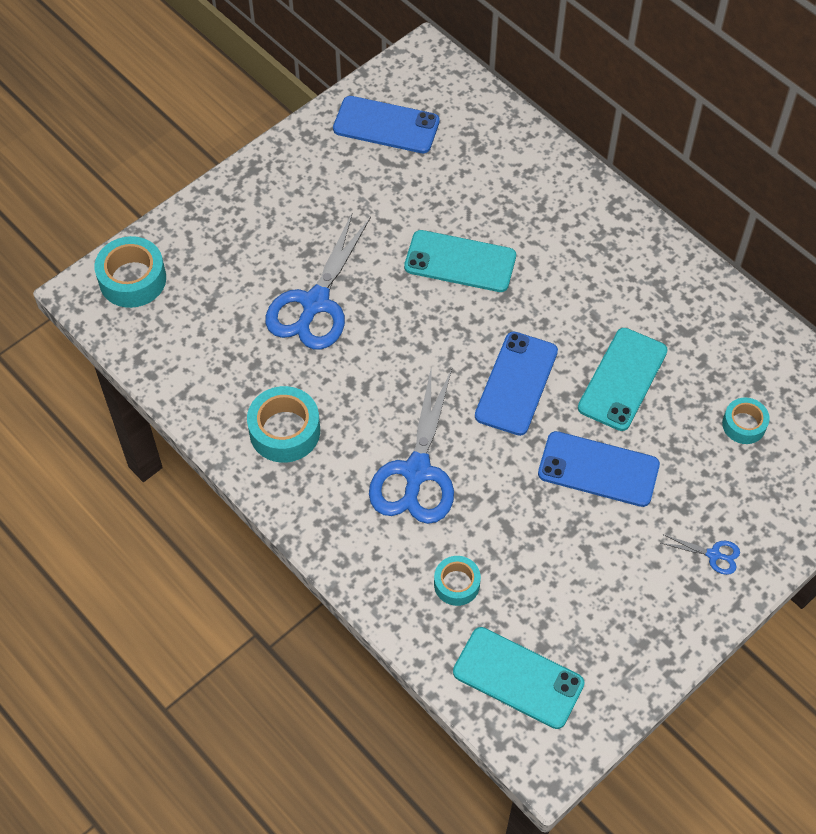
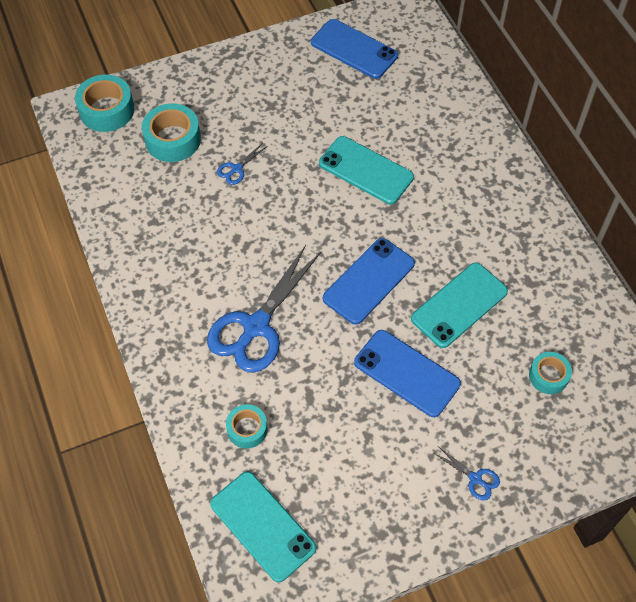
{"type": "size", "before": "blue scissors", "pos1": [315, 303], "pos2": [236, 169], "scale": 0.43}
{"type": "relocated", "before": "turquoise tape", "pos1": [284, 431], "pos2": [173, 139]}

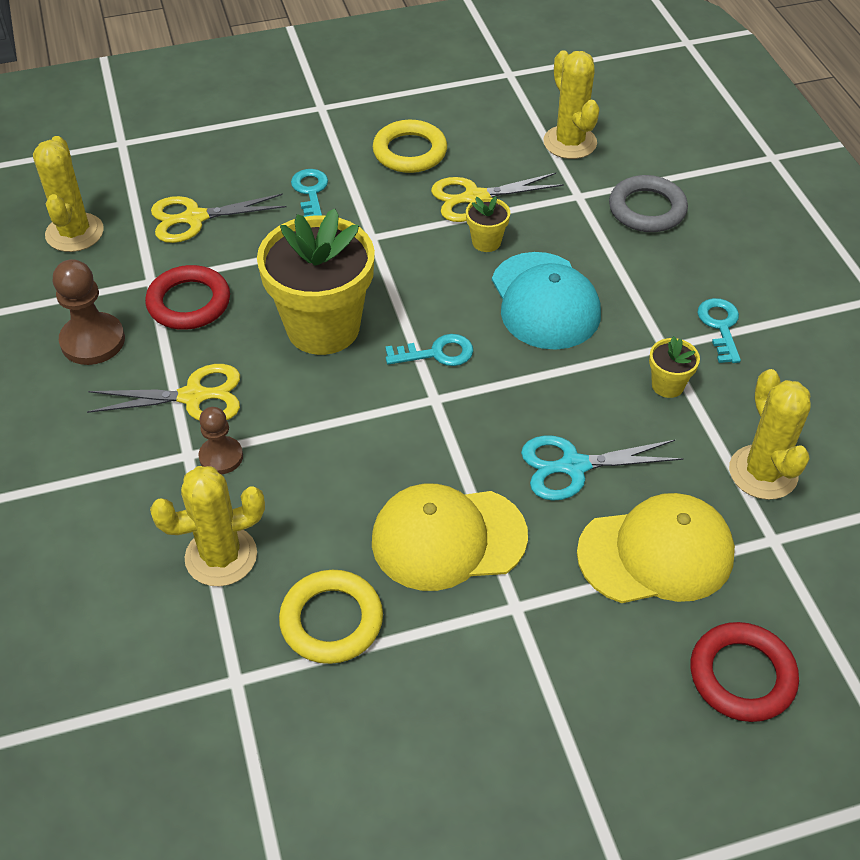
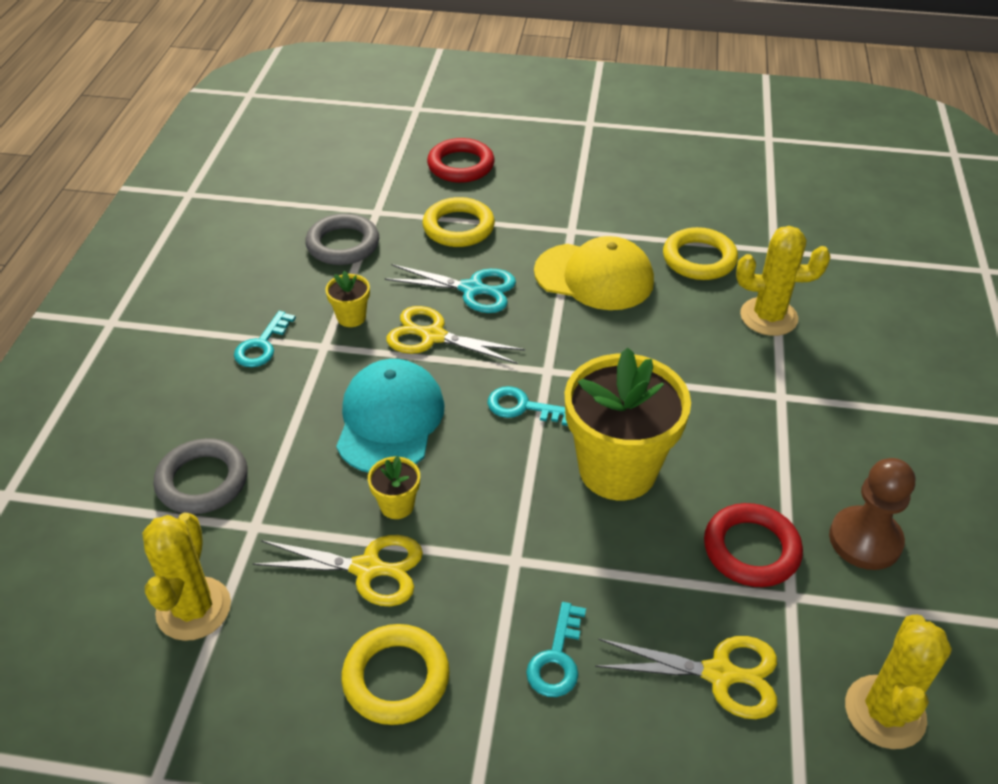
{"type": "relocated", "before": "yellow scissors", "pos1": [194, 397], "pos2": [432, 336]}
{"type": "exchanged", "before": "yellow cactus", "after": "grey ring", "pos1": [763, 472], "pos2": [343, 244]}
{"type": "missing", "before": "brown pawn", "pos1": [221, 457]}
{"type": "exchanged", "before": "yellow cap", "after": "yellow ring", "pos1": [656, 553], "pos2": [458, 227]}

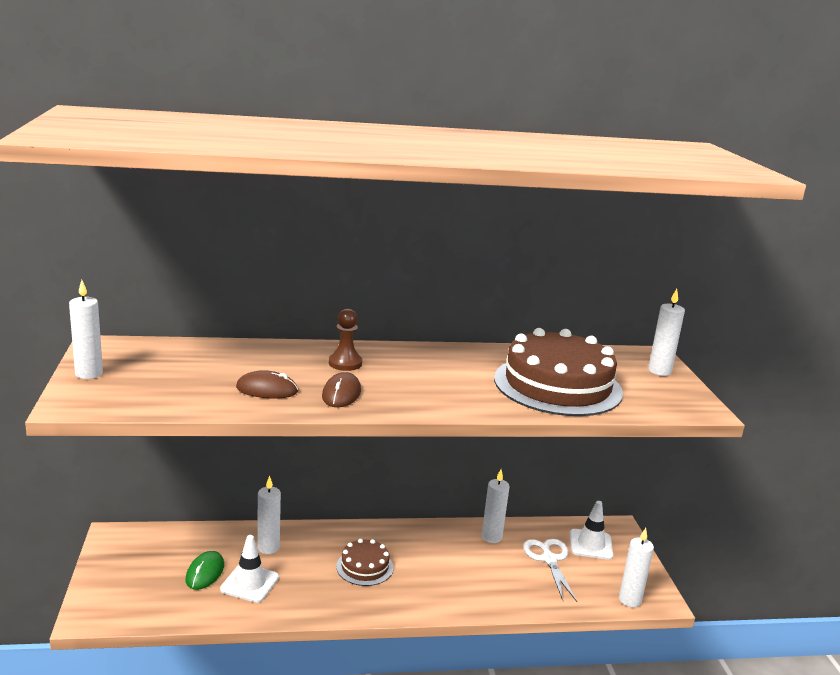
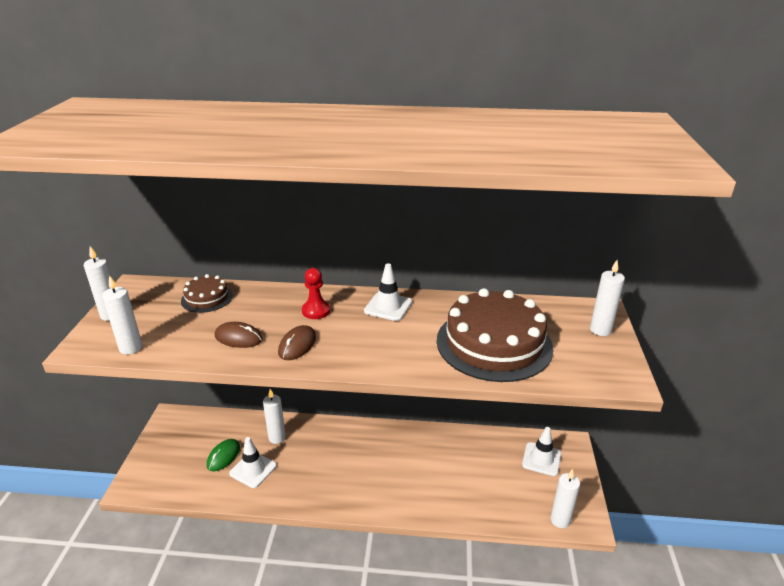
{"type": "colour", "before": "brown pawn", "after": "red pawn", "pos1": [345, 363], "pos2": [316, 311]}
{"type": "relocated", "before": "white candle", "pos1": [491, 537], "pos2": [131, 348]}
{"type": "relocated", "before": "brown cake", "pos1": [364, 567], "pos2": [207, 298]}
{"type": "missing", "before": "white scissors", "pos1": [549, 559]}
{"type": "appeared", "after": "white traffic cone", "pos2": [388, 307]}

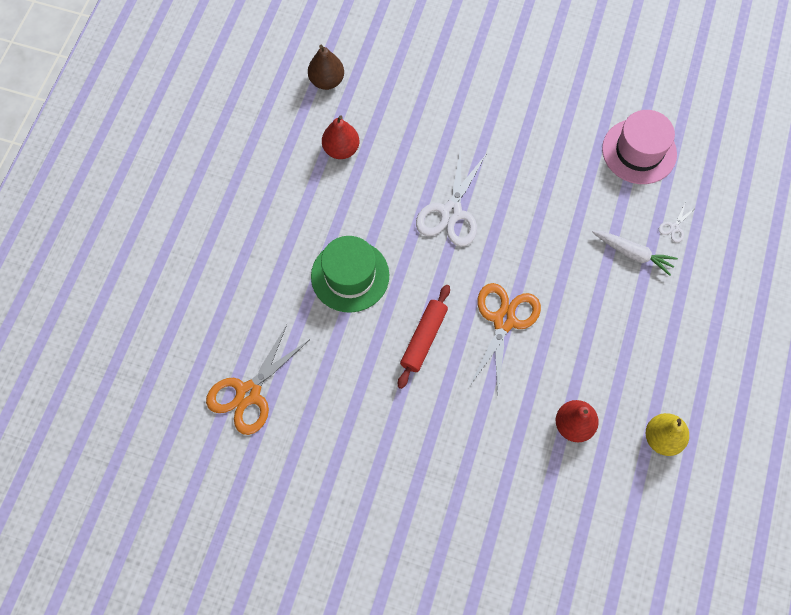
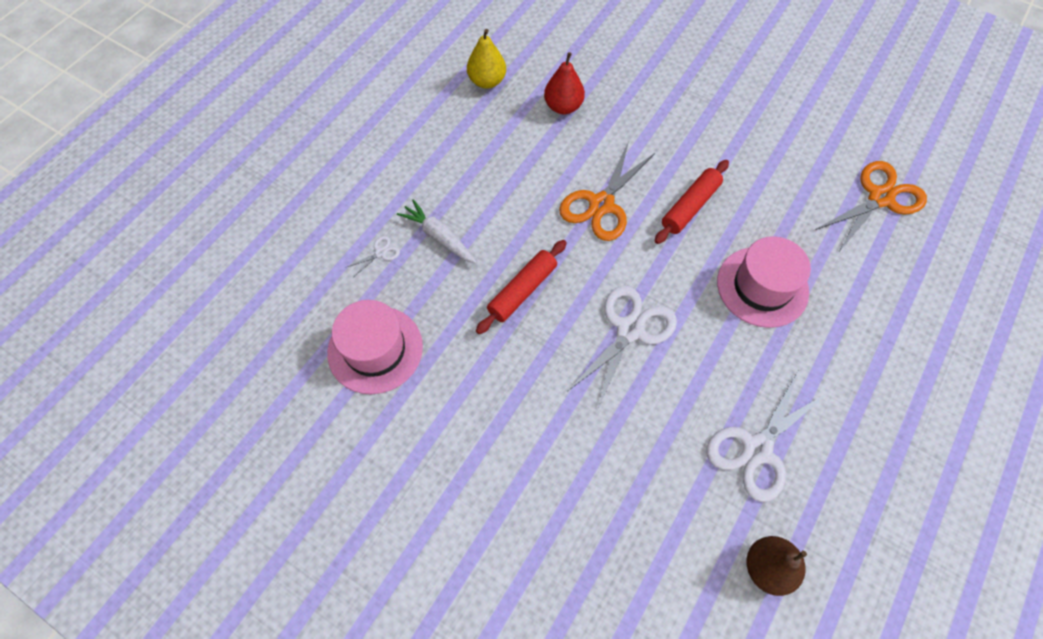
{"type": "exchanged", "before": "red pear", "after": "white scissors", "pos1": [341, 149], "pos2": [756, 449]}
{"type": "colour", "before": "green hat", "after": "pink hat", "pos1": [350, 276], "pos2": [762, 286]}
{"type": "appeared", "after": "red rolling pin", "pos2": [522, 291]}

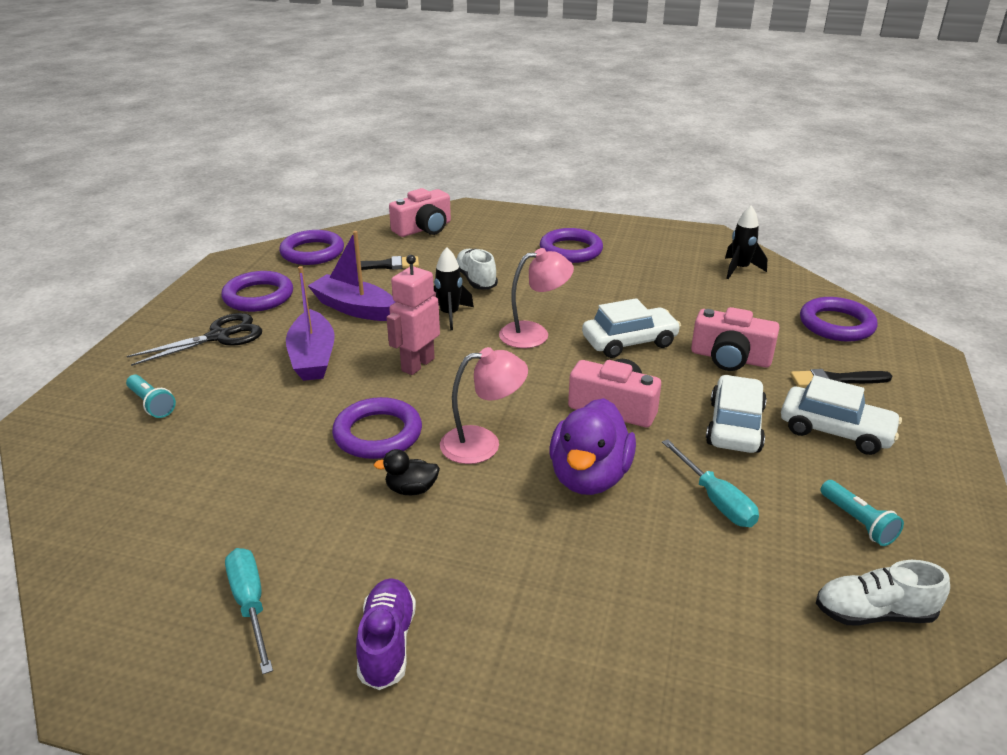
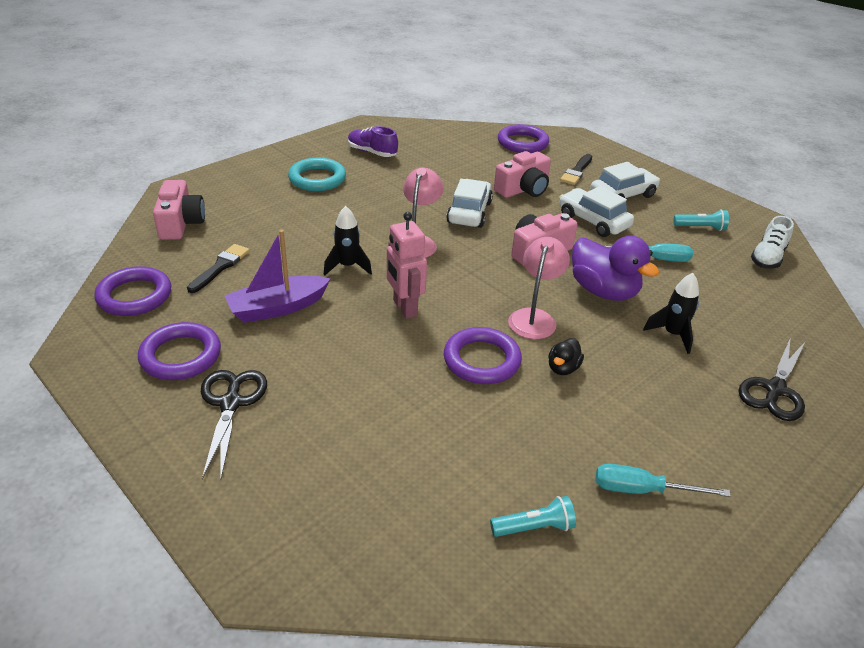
{"type": "relocated", "before": "black rocket", "pos1": [739, 269], "pos2": [672, 335]}
{"type": "colour", "before": "purple ring", "after": "turquoise ring", "pos1": [571, 250], "pos2": [317, 179]}
{"type": "missing", "before": "white shoe", "pos1": [476, 280]}
{"type": "missing", "before": "purple boat", "pos1": [313, 357]}
{"type": "relocated", "before": "turquoise flashlight", "pos1": [151, 404], "pos2": [534, 527]}
{"type": "relocated", "before": "purple shoe", "pos1": [387, 643], "pos2": [372, 152]}
{"type": "appeared", "after": "black scissors", "pos2": [775, 389]}

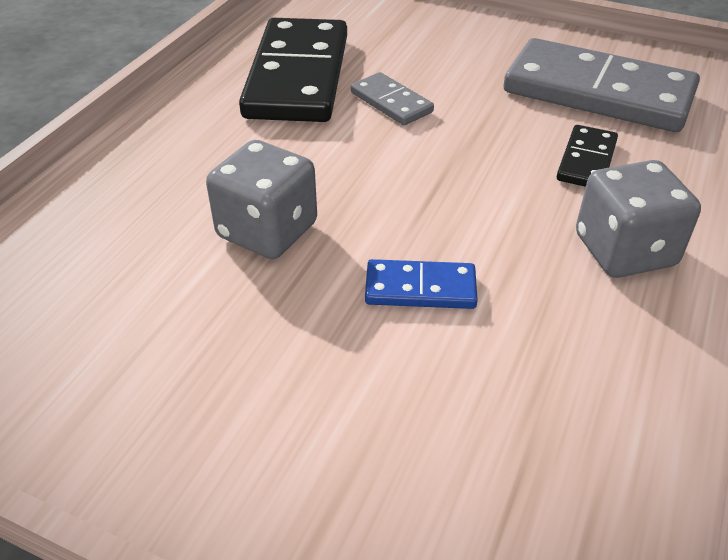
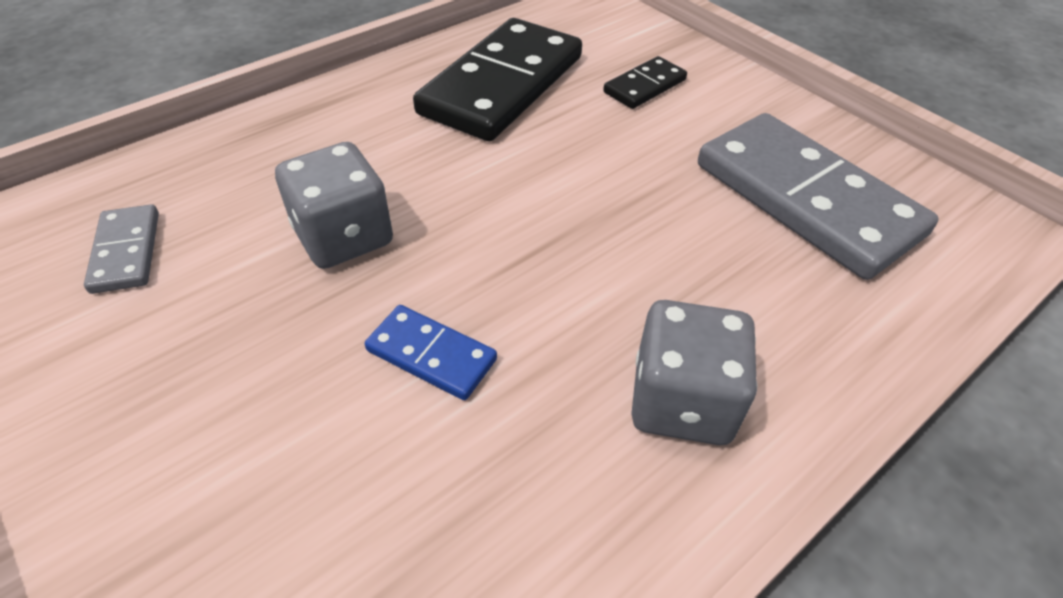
{"type": "relocated", "before": "grey domino", "pos1": [391, 102], "pos2": [126, 252]}
{"type": "relocated", "before": "black domino", "pos1": [586, 160], "pos2": [644, 86]}

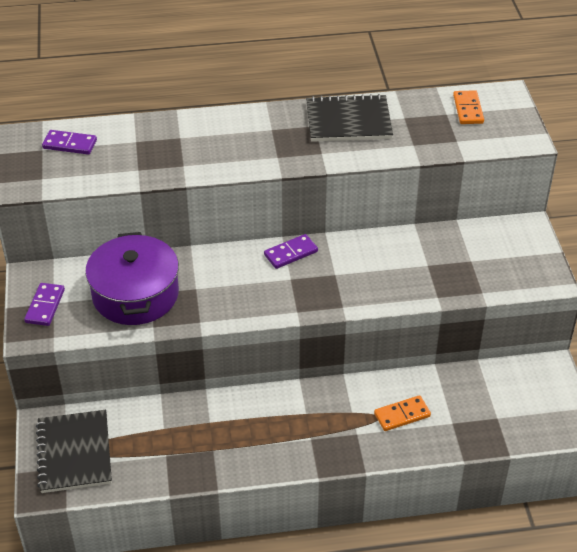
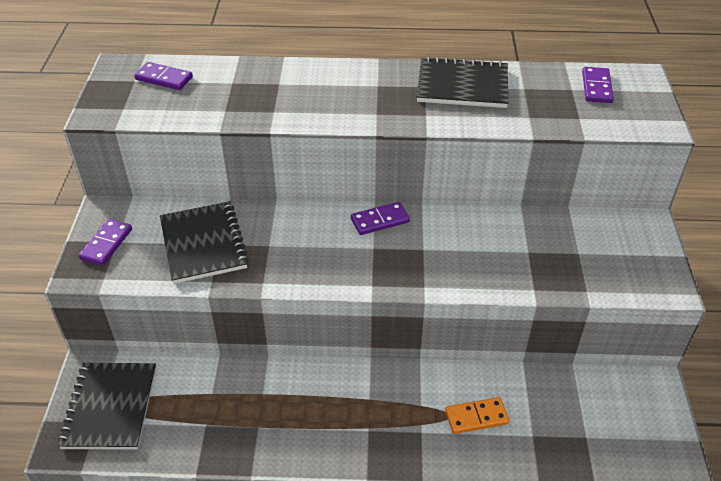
{"type": "colour", "before": "orange domino", "after": "purple domino", "pos1": [468, 109], "pos2": [596, 87]}
{"type": "exchanged", "before": "purple pot", "after": "black notebook", "pos1": [135, 294], "pos2": [203, 244]}

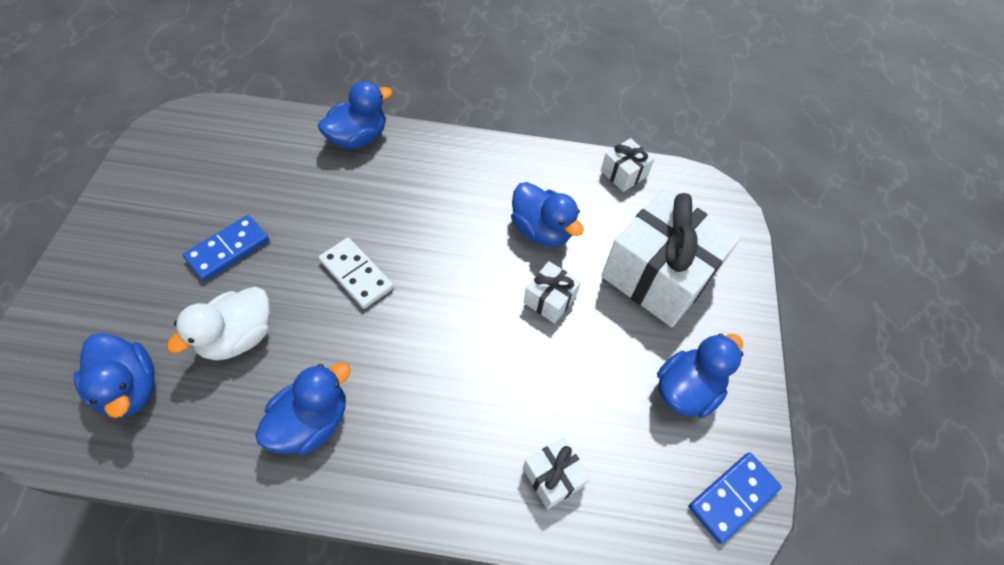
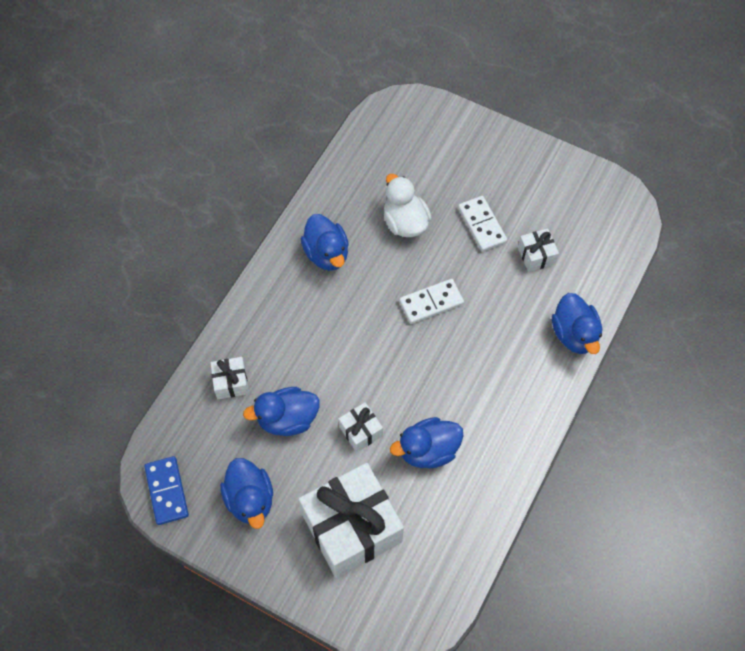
{"type": "relocated", "before": "white gift", "pos1": [623, 173], "pos2": [536, 256]}
{"type": "colour", "before": "blue domino", "after": "white domino", "pos1": [228, 249], "pos2": [482, 225]}
{"type": "relocated", "before": "blue duck", "pos1": [130, 388], "pos2": [287, 419]}

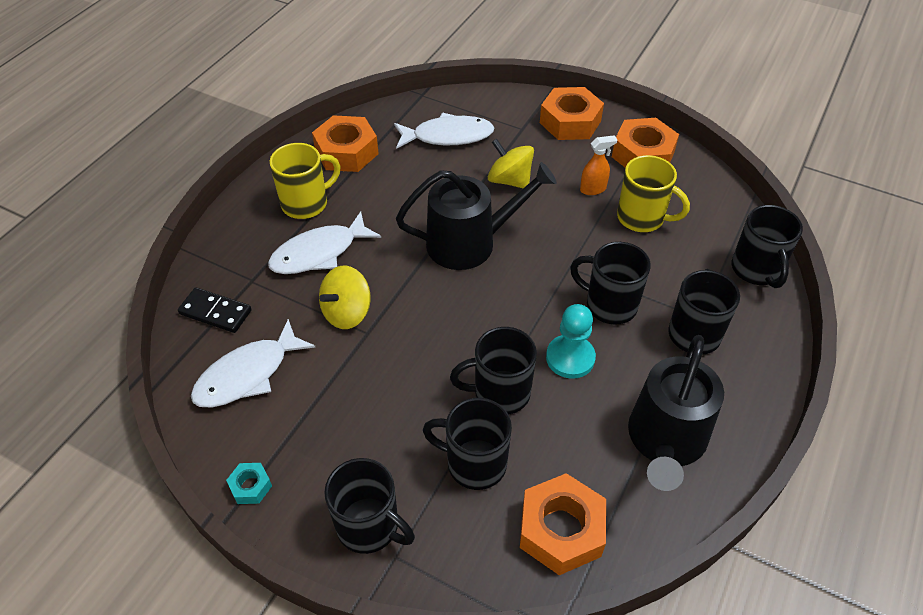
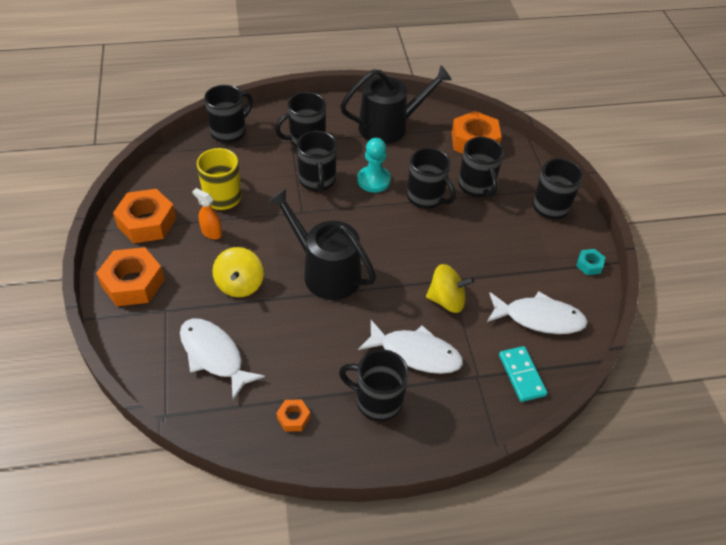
{"type": "size", "before": "orange nut", "pos1": [346, 152], "pos2": [293, 418], "scale": 0.48}
{"type": "colour", "before": "yellow mug", "after": "black mug", "pos1": [306, 203], "pos2": [377, 401]}
{"type": "colour", "before": "black domino", "after": "turquoise domino", "pos1": [215, 312], "pos2": [522, 375]}

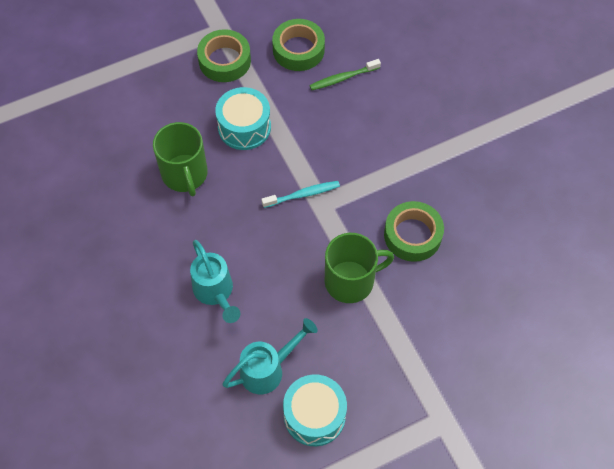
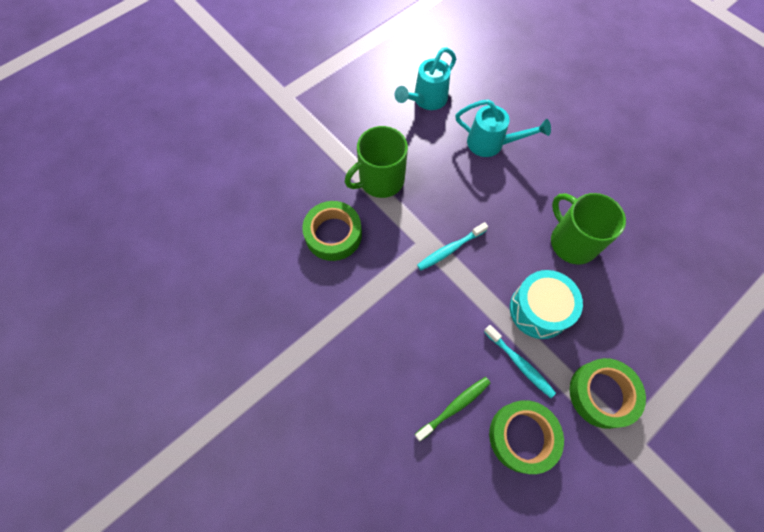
{"type": "spun", "before": "turquoise watering can", "pos1": [215, 293], "pos2": [492, 144], "turn": 150}
{"type": "missing", "before": "turquoise drum", "pos1": [314, 415]}
{"type": "appeared", "after": "turquoise toothbrush", "pos2": [519, 363]}

